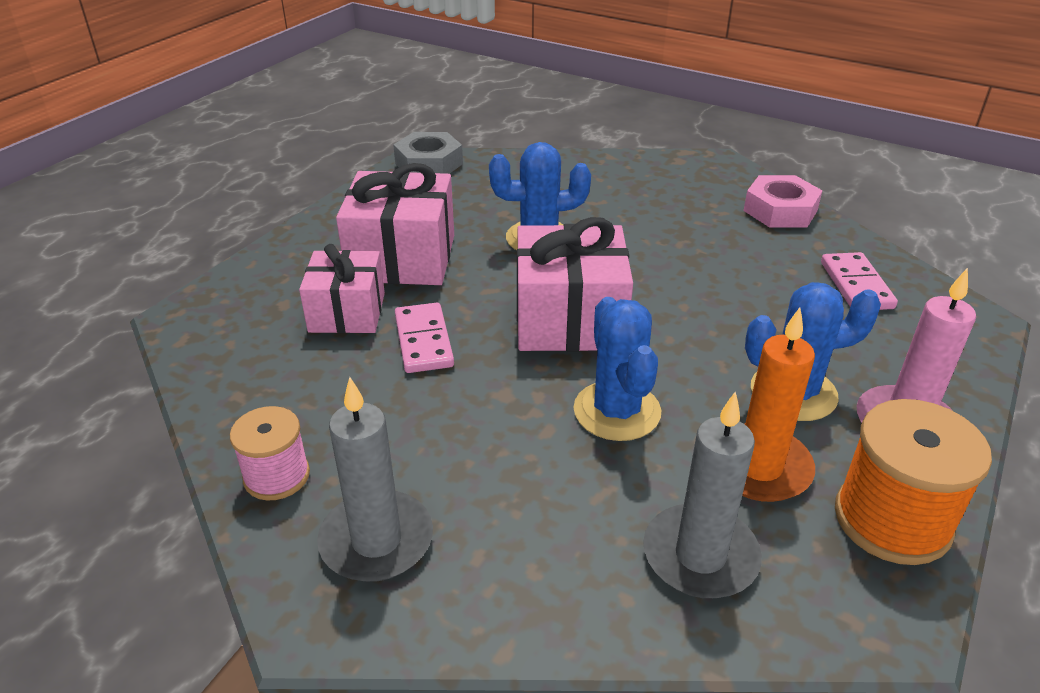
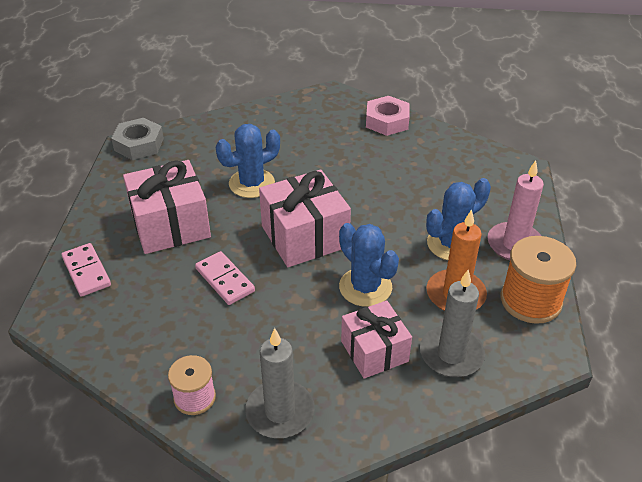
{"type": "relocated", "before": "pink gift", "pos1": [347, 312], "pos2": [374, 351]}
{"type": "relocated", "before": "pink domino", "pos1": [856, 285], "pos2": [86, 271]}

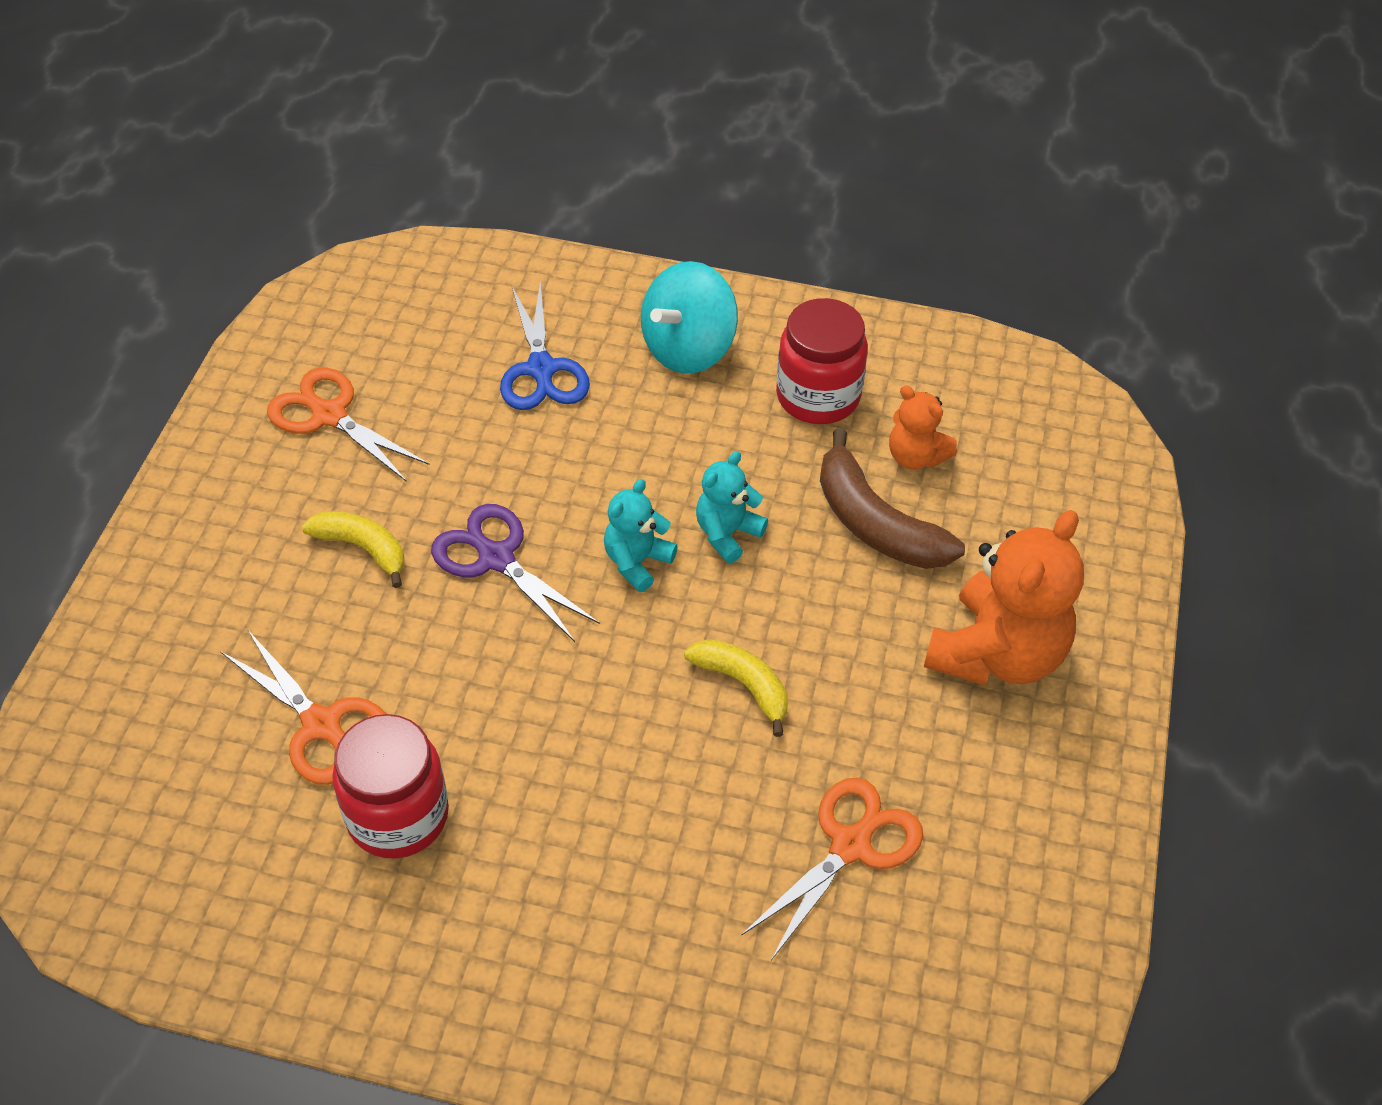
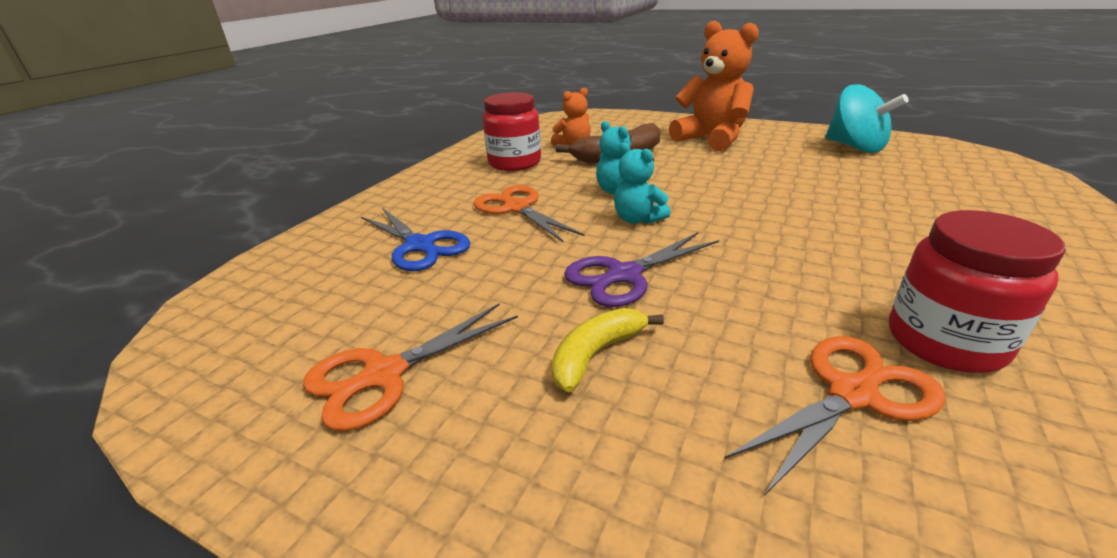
{"type": "relocated", "before": "turquoise spinning top", "pos1": [688, 348], "pos2": [855, 147]}
{"type": "spun", "before": "blue scissors", "pos1": [541, 370], "pos2": [420, 246], "turn": 45}
{"type": "missing", "before": "yellow banana", "pos1": [743, 685]}
{"type": "relocated", "before": "orange scissors", "pos1": [851, 845], "pos2": [516, 208]}

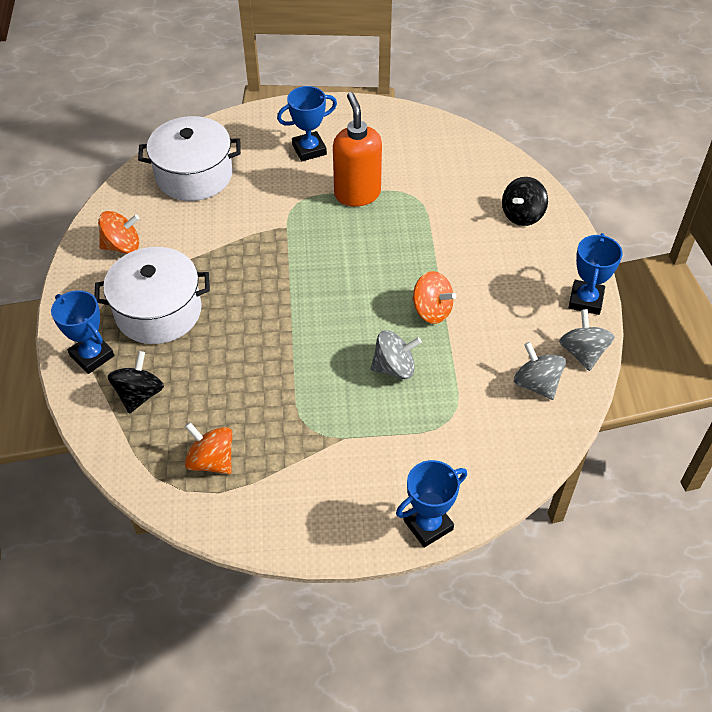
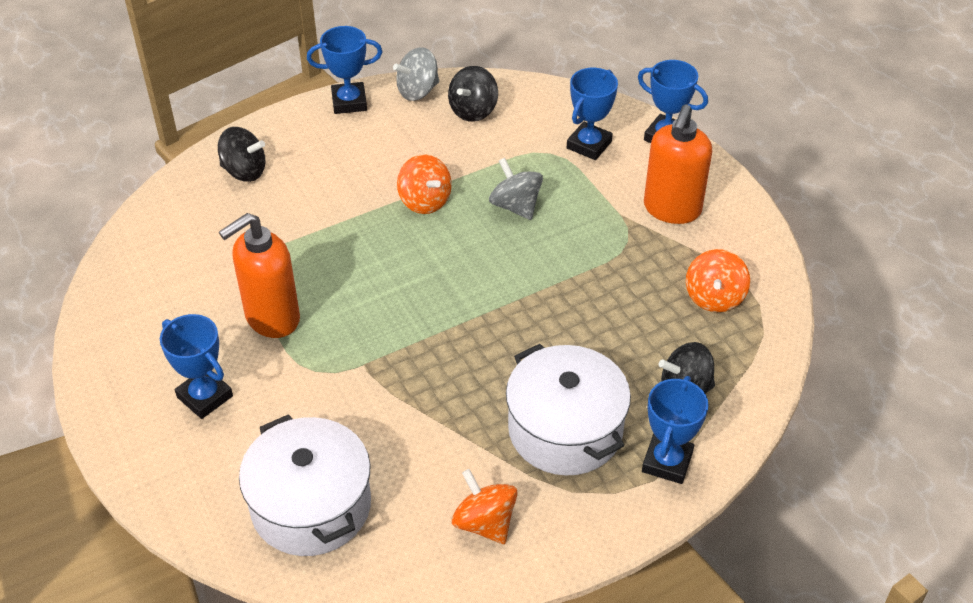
{"type": "spun", "before": "orange spinning top", "pos1": [432, 310], "pos2": [425, 201], "turn": 135}
{"type": "colour", "before": "grey spinning top", "after": "black spinning top", "pos1": [536, 384], "pos2": [473, 111]}
{"type": "appeared", "after": "blue trophy", "pos2": [589, 145]}
{"type": "appeared", "after": "orange soap dispenser", "pos2": [672, 209]}

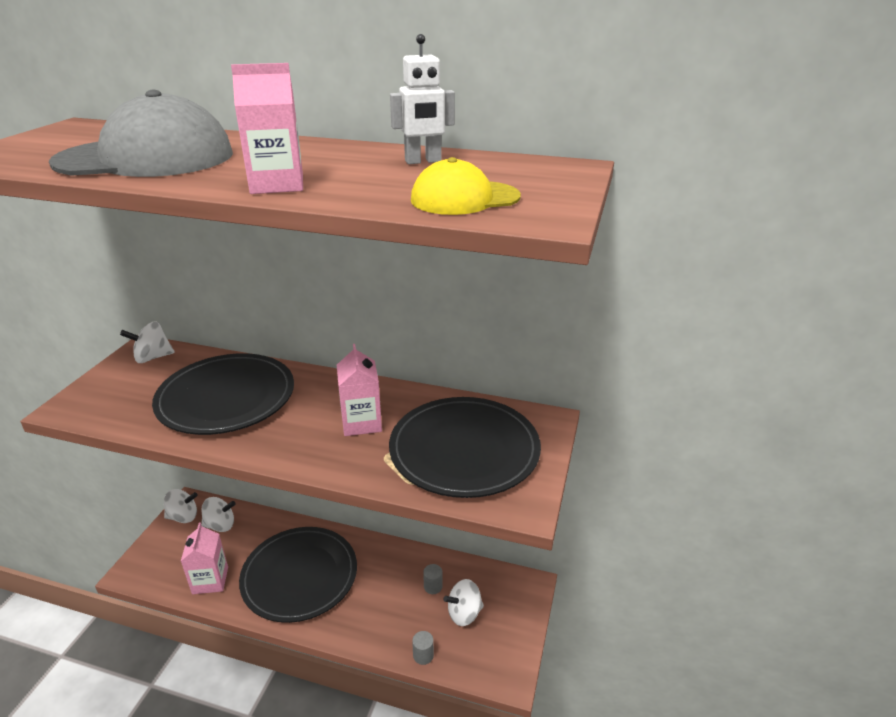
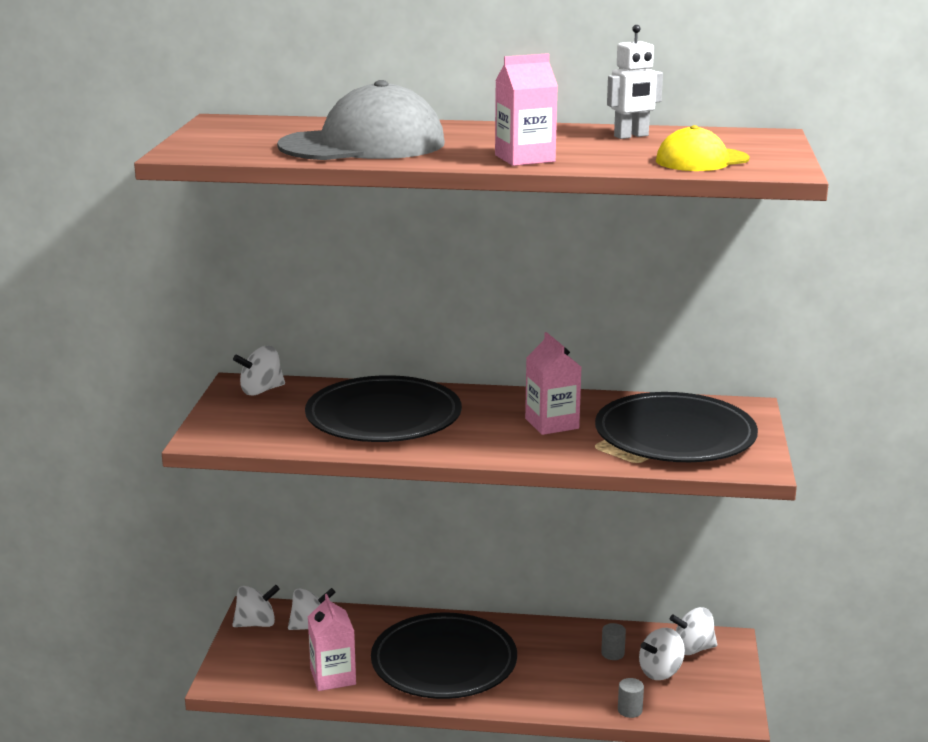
{"type": "appeared", "after": "white spinning top", "pos2": [692, 649]}

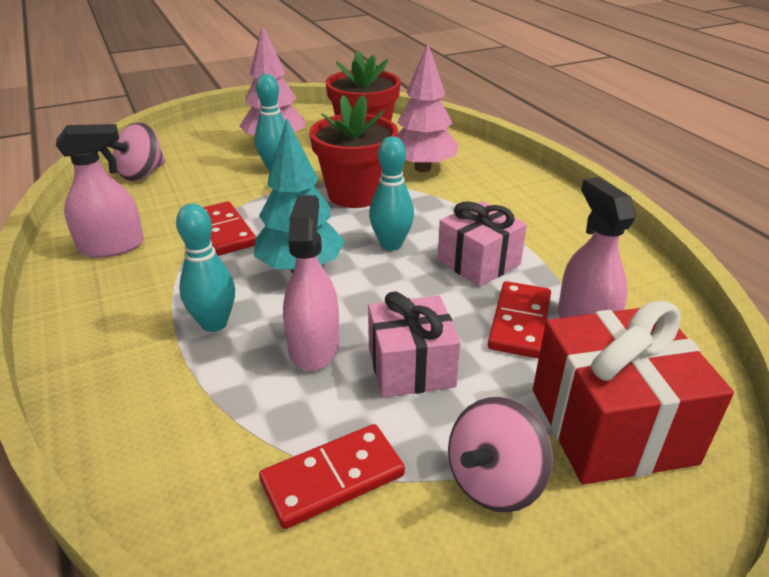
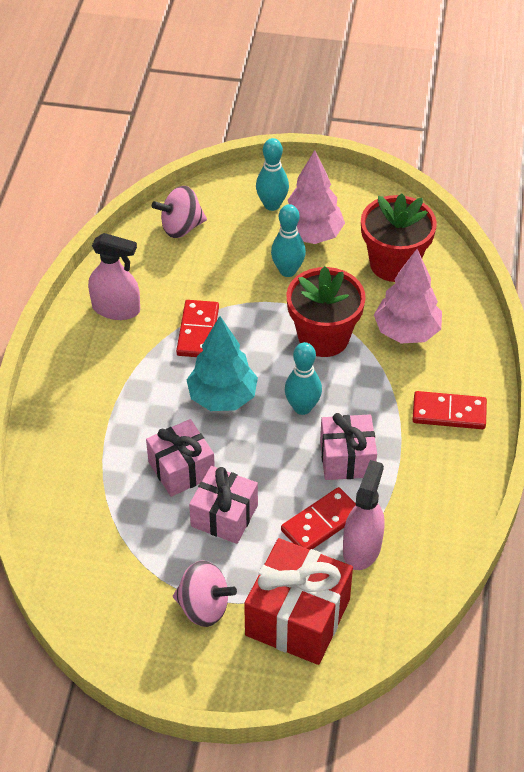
{"type": "exchanged", "before": "pink spray bottle", "after": "pink gift", "pos1": [314, 347], "pos2": [181, 469]}
{"type": "relocated", "before": "turquoise bowling pin", "pos1": [214, 323], "pos2": [272, 205]}
{"type": "spun", "before": "pink spinning top", "pos1": [494, 482], "pos2": [204, 607], "turn": -150}
{"type": "relocated", "before": "red domino", "pos1": [333, 478], "pos2": [449, 413]}

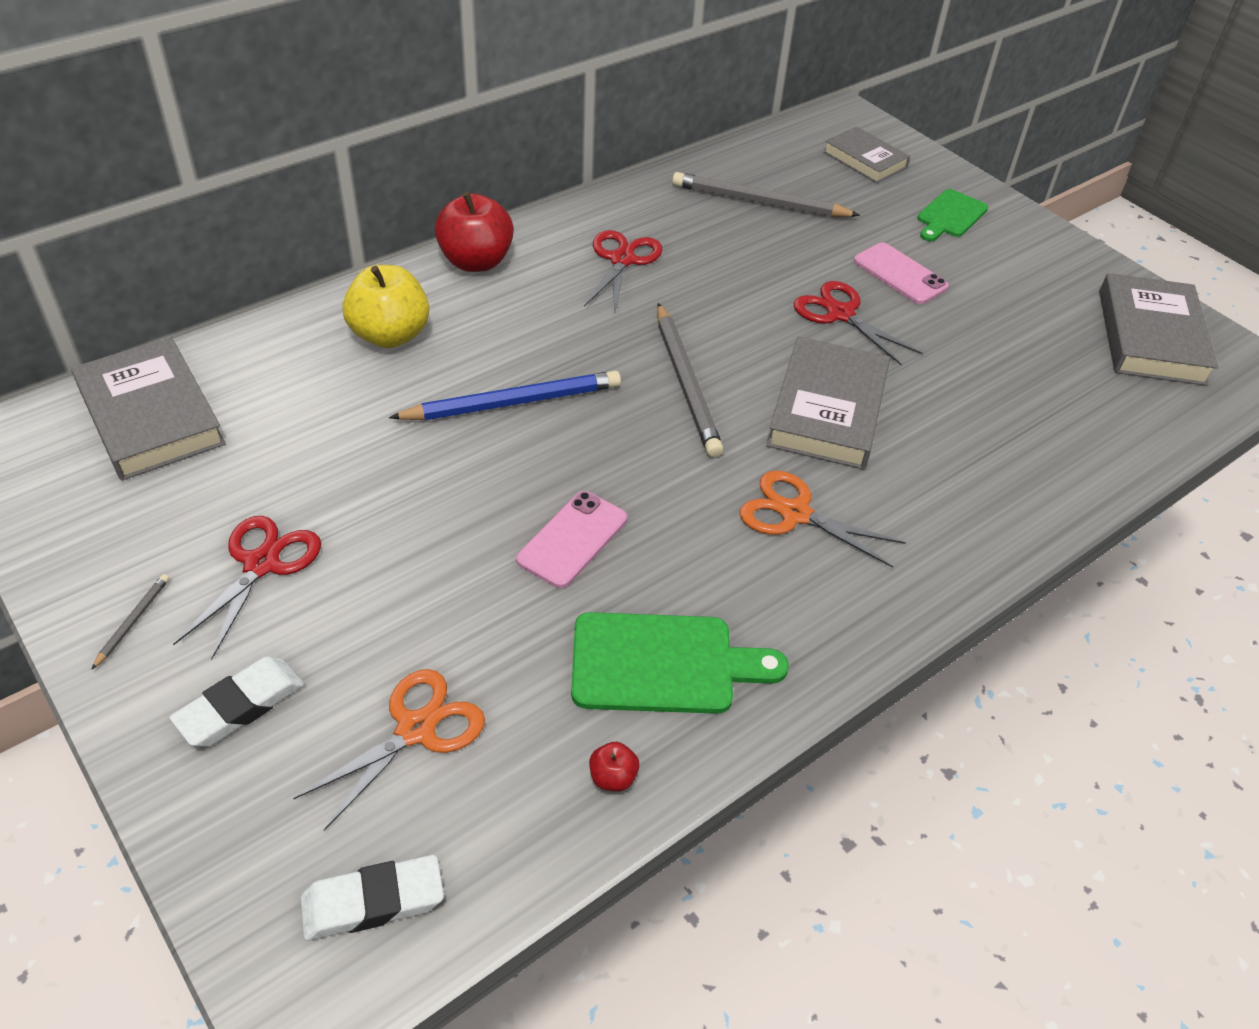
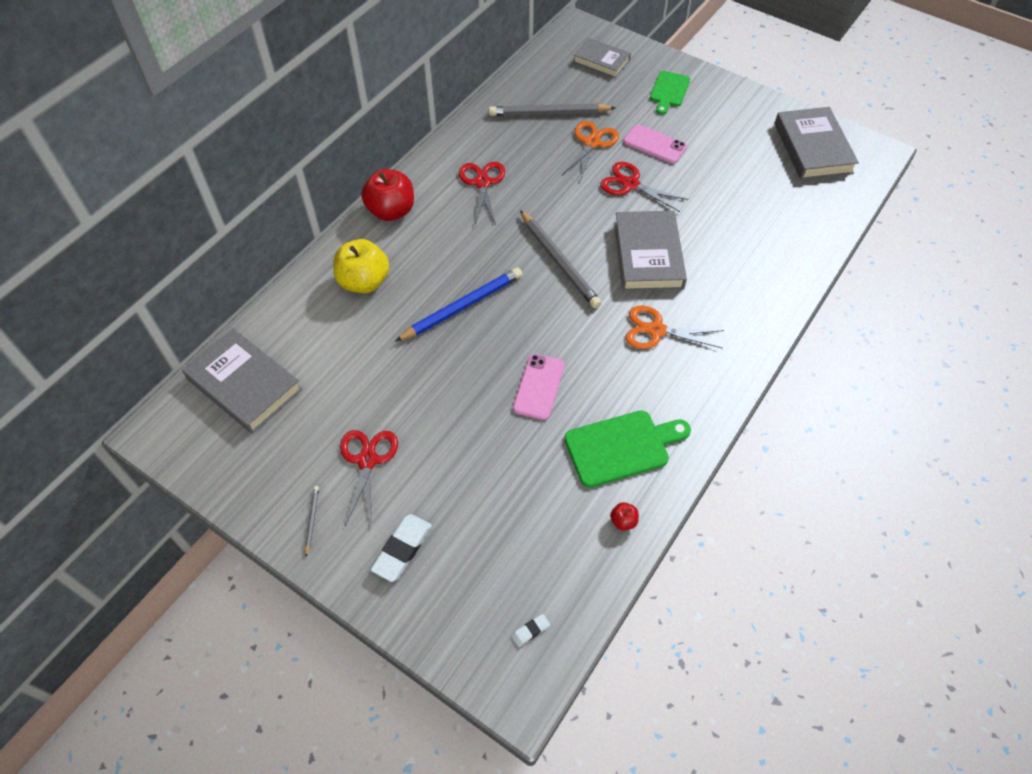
{"type": "relocated", "before": "orange scissors", "pos1": [416, 729], "pos2": [591, 143]}
{"type": "size", "before": "white eraser", "pos1": [373, 902], "pos2": [530, 631], "scale": 0.5}

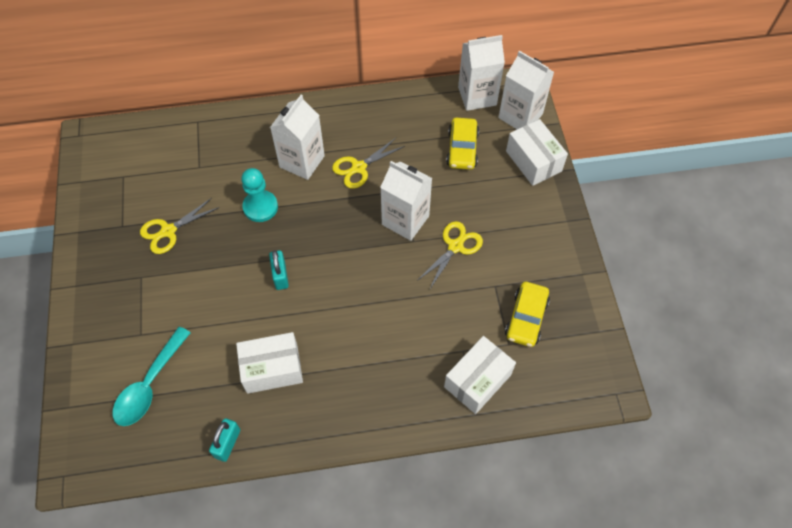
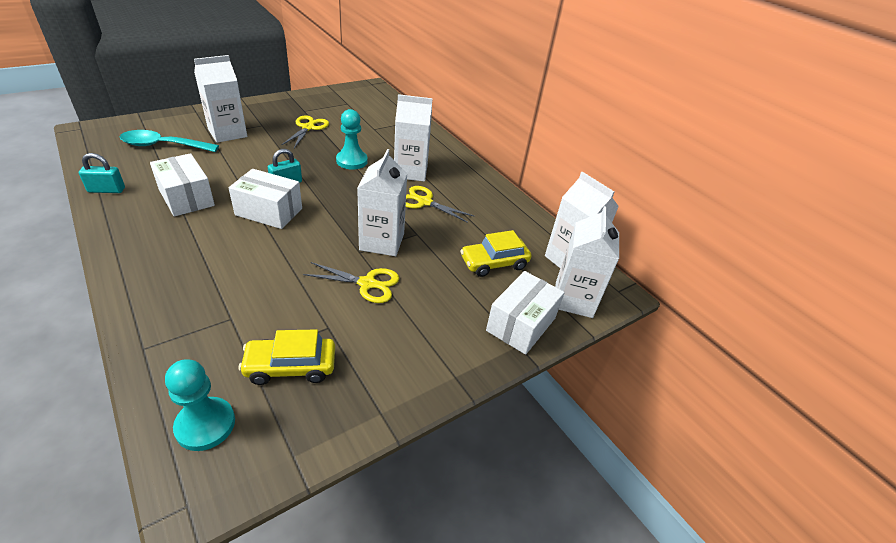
{"type": "spun", "before": "yellow scissors", "pos1": [168, 231], "pos2": [308, 128], "turn": 75}
{"type": "relocated", "before": "white box", "pos1": [477, 380], "pos2": [269, 211]}
{"type": "appeared", "after": "white carton", "pos2": [227, 133]}
{"type": "appeared", "after": "turquoise pawn", "pos2": [205, 425]}

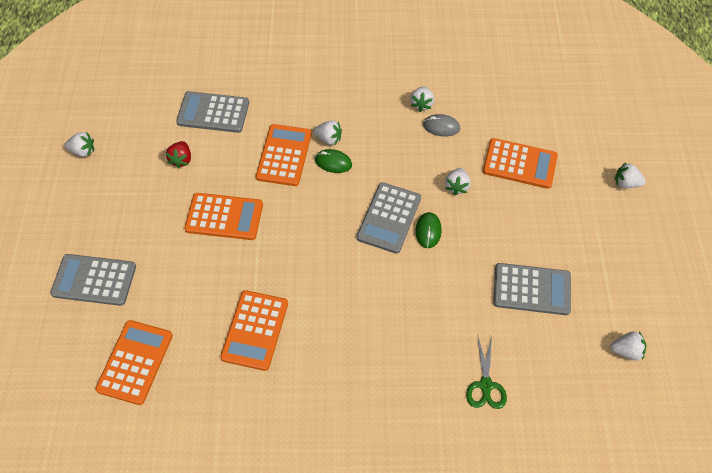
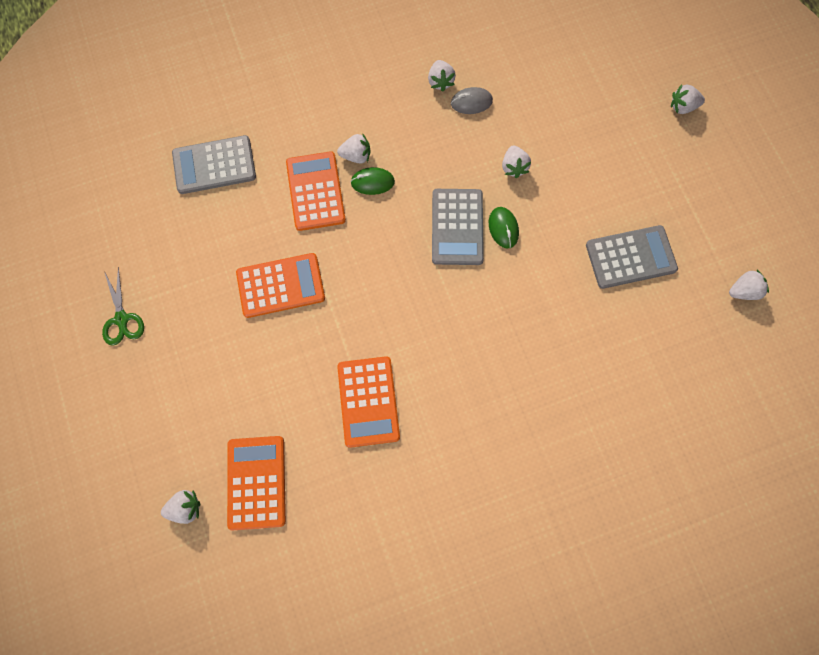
{"type": "relocated", "before": "white strawberry", "pos1": [83, 151], "pos2": [186, 507]}
{"type": "missing", "before": "orange calculator", "pos1": [519, 164]}
{"type": "missing", "before": "red strawberry", "pos1": [181, 160]}
{"type": "missing", "before": "grey calculator", "pos1": [94, 280]}
{"type": "relocated", "before": "green scissors", "pos1": [485, 385], "pos2": [122, 319]}

